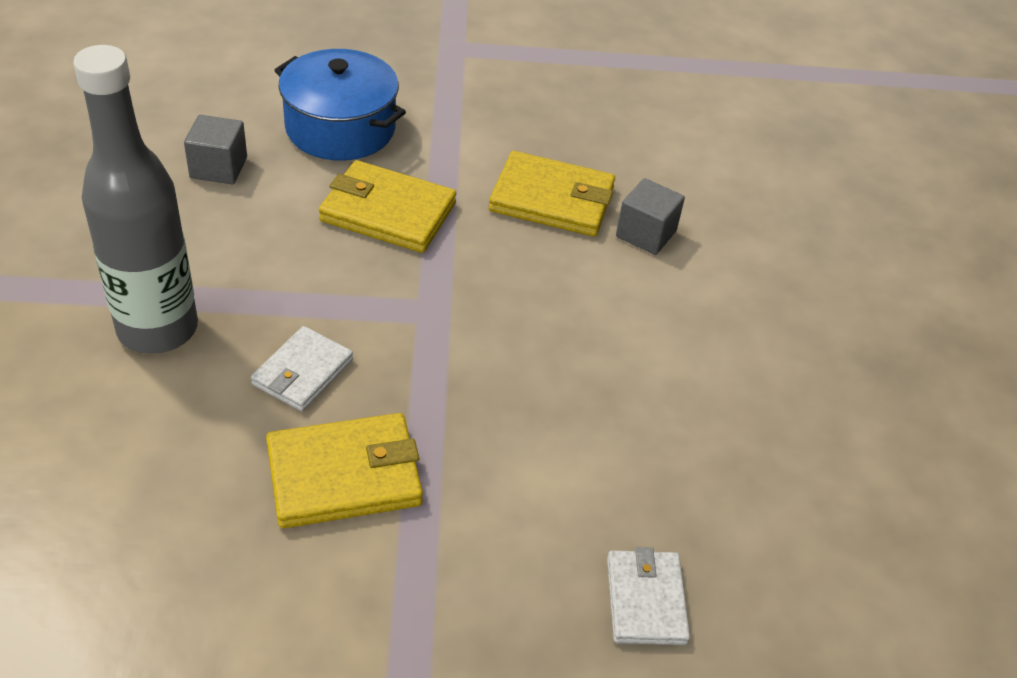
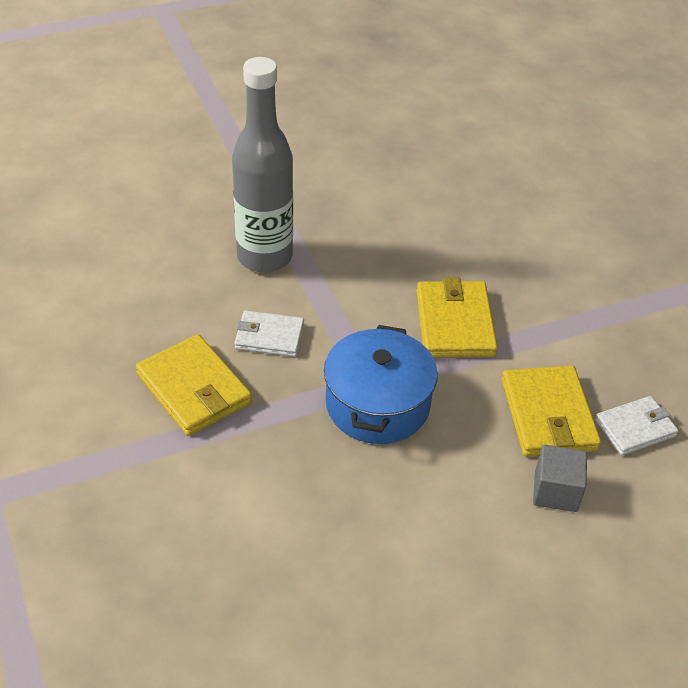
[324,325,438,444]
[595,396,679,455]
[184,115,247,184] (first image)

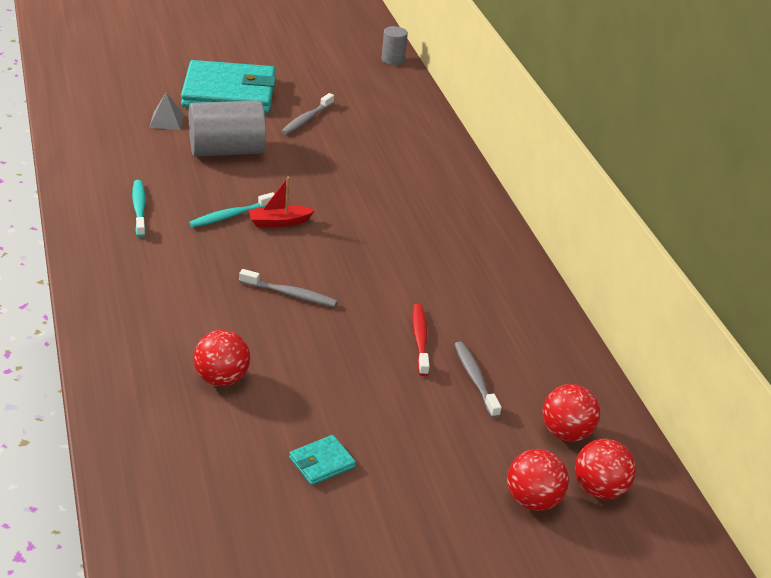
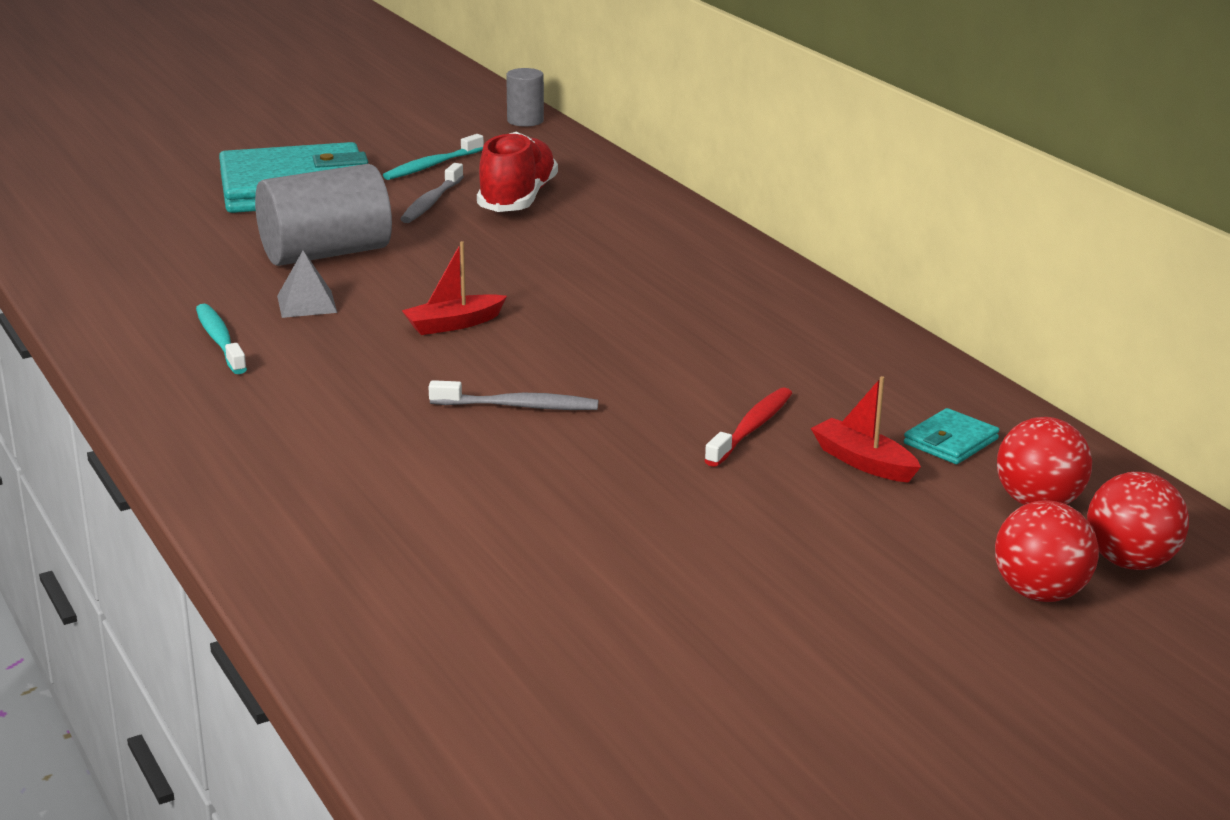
[277,250,337,318]
[383,134,484,180]
[477,132,558,212]
[704,387,792,467]
[811,376,921,483]
[904,408,1000,464]
[193,330,250,386] (first image)

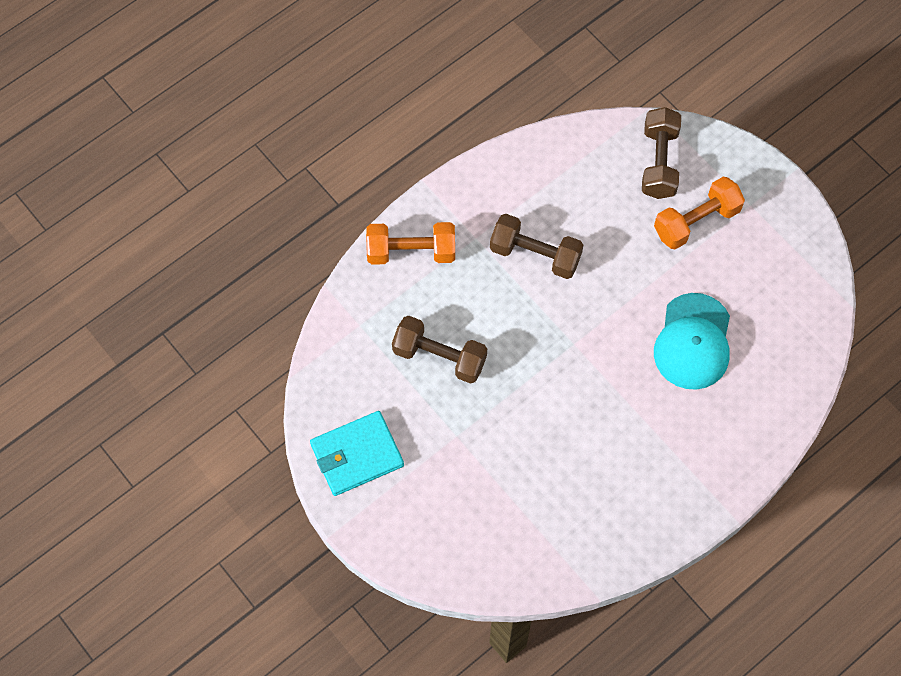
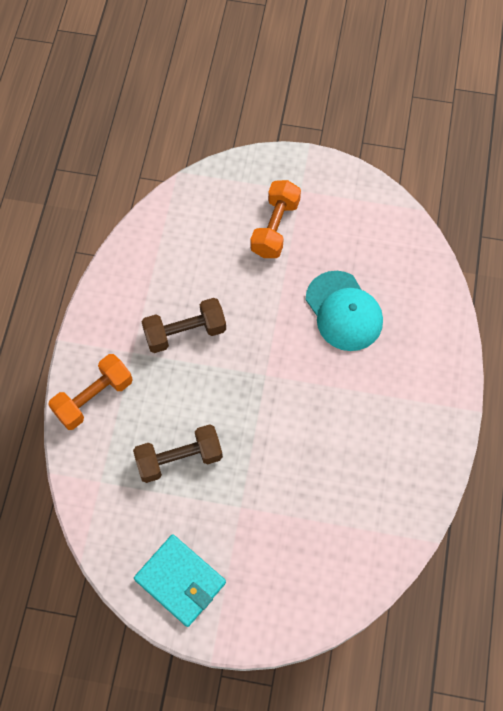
[134,534,226,627]
[642,107,681,199] (first image)

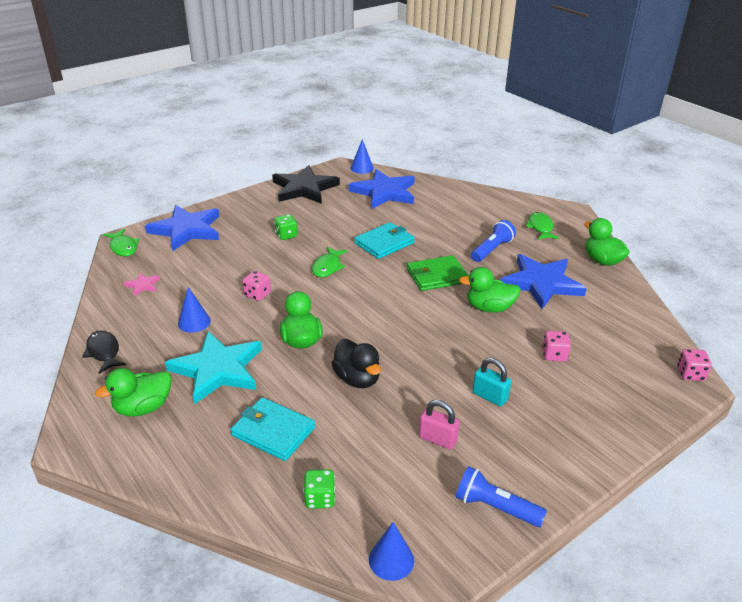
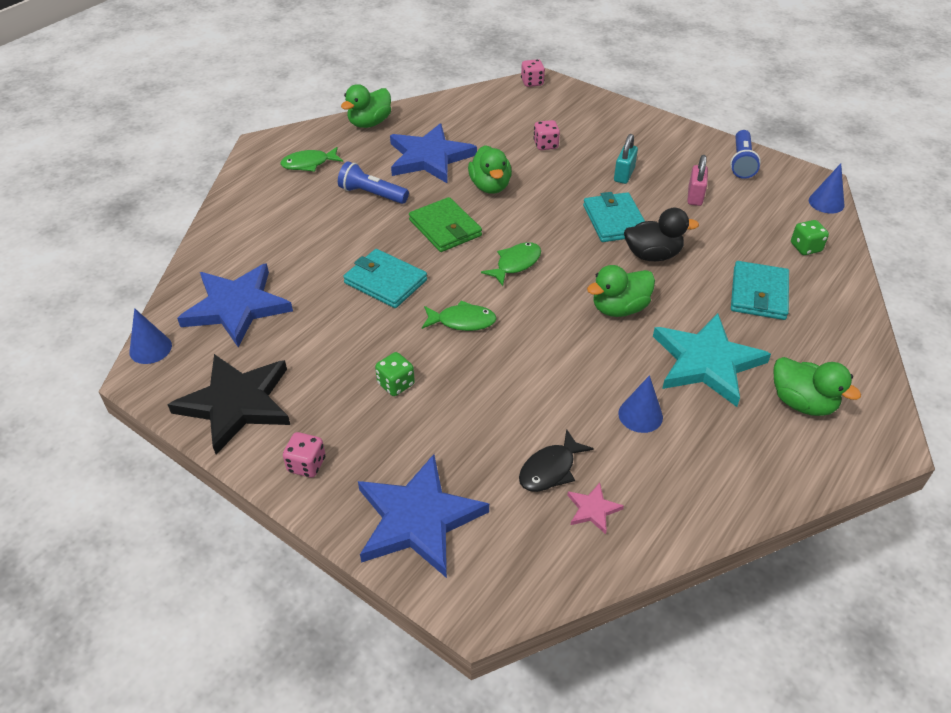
[283,432,325,478]
[481,242,541,286]
[519,429,594,492]
[583,192,645,242]
[624,208,699,261]

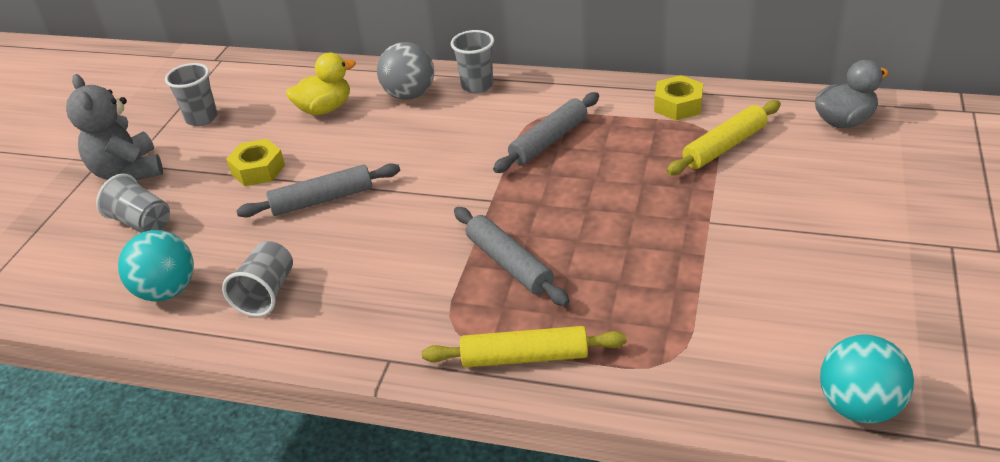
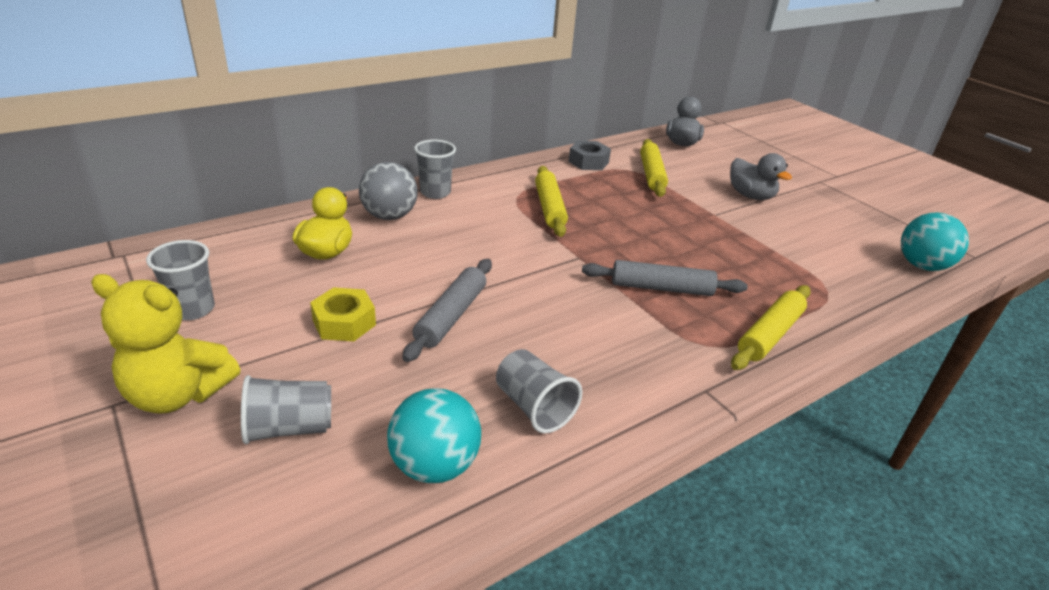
[91,274,240,414]
[535,166,568,237]
[568,141,611,170]
[730,153,792,200]

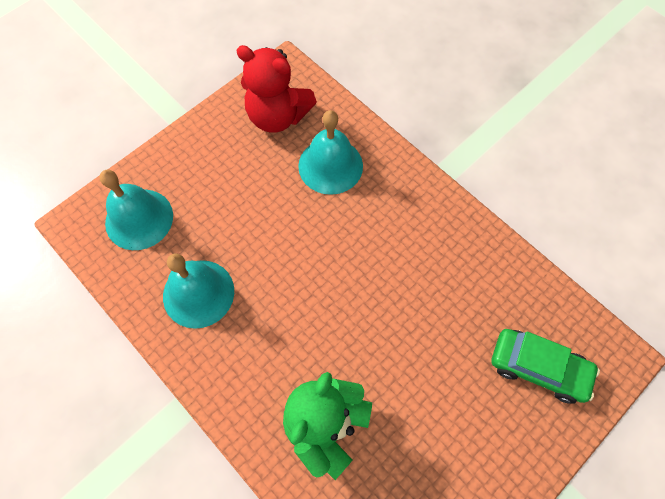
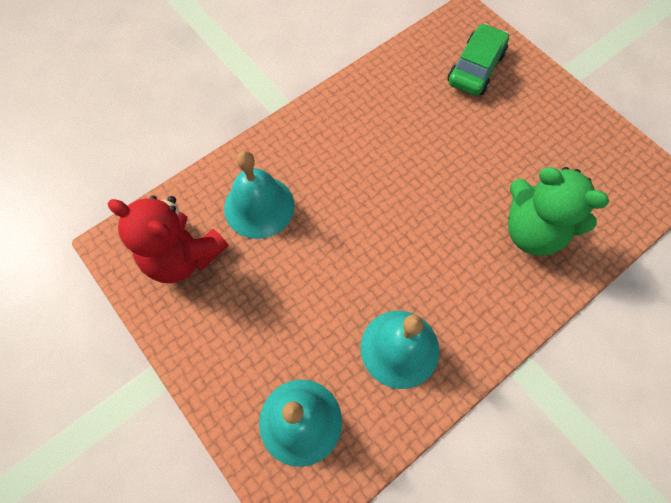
[107,195,228,283]

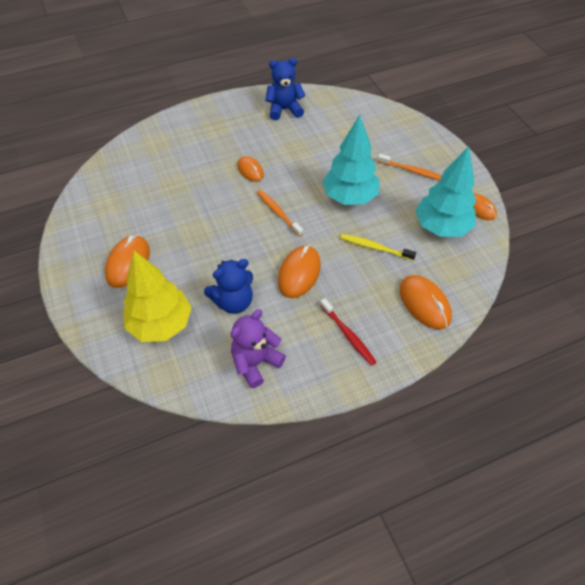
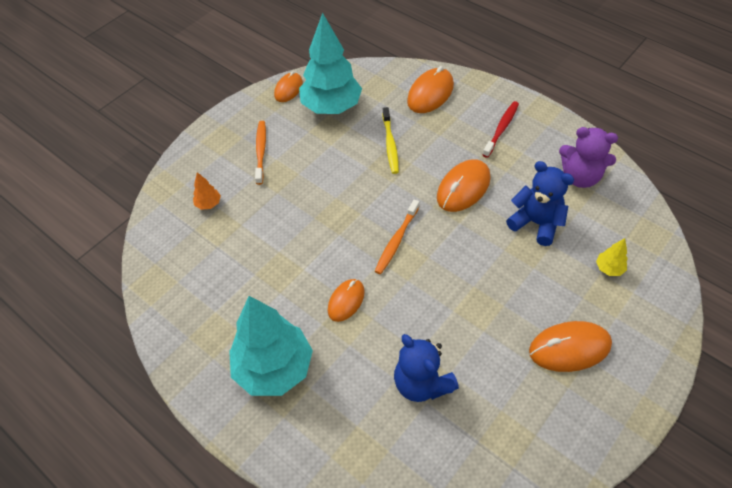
[193,172,221,210]
[229,296,313,396]
[394,334,459,402]
[437,159,491,212]
[596,238,628,276]

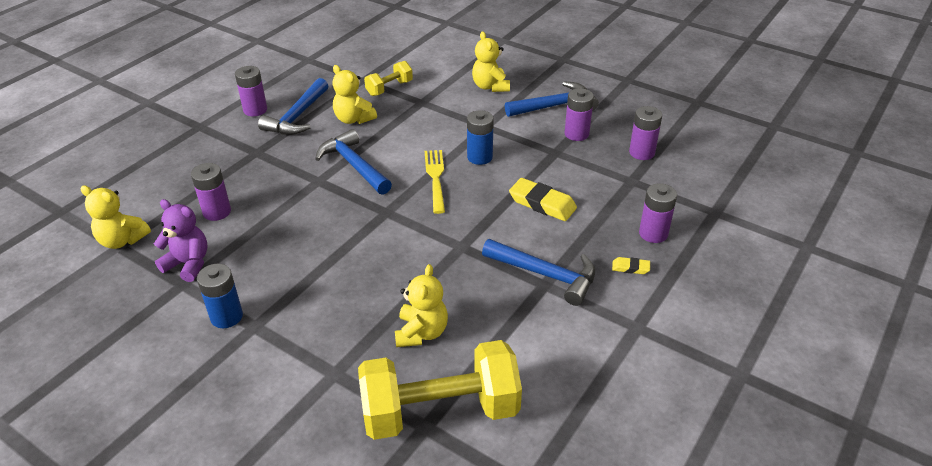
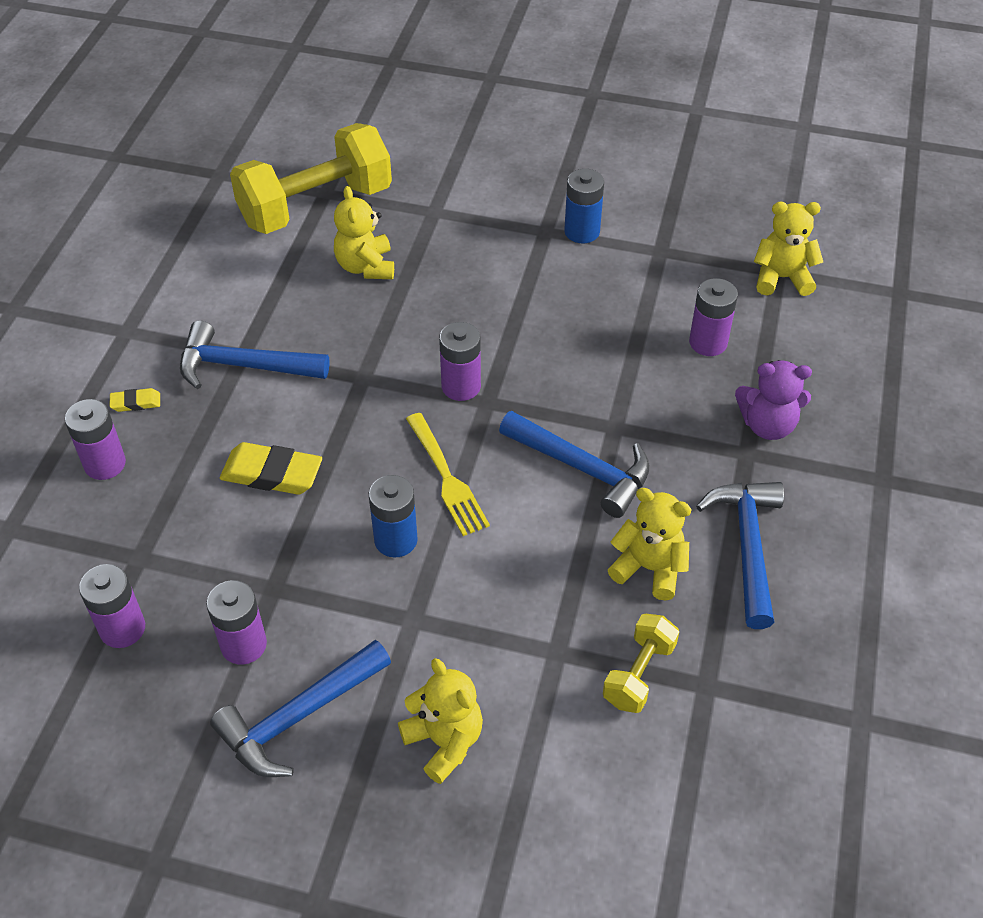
[439,322,481,401]
[735,360,812,440]

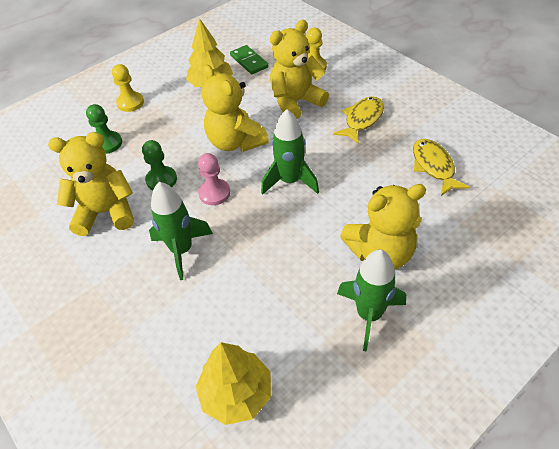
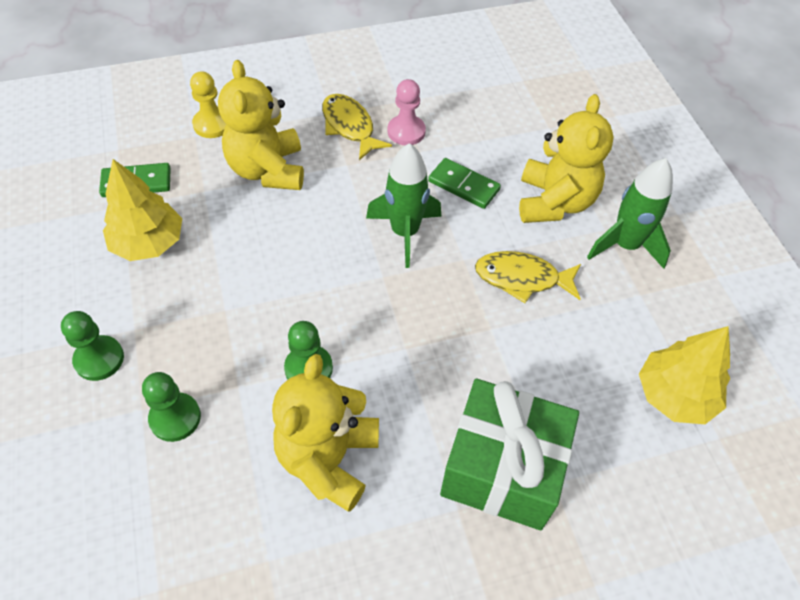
[61,311,124,381]
[387,79,426,145]
[428,158,501,209]
[440,379,579,530]
[475,251,581,303]
[149,182,213,280] (first image)
[202,65,269,152] (first image)

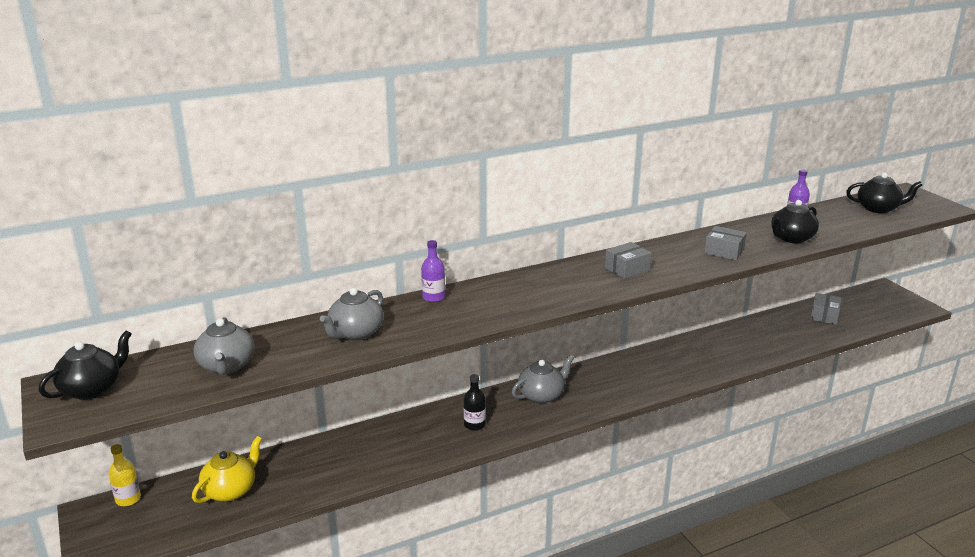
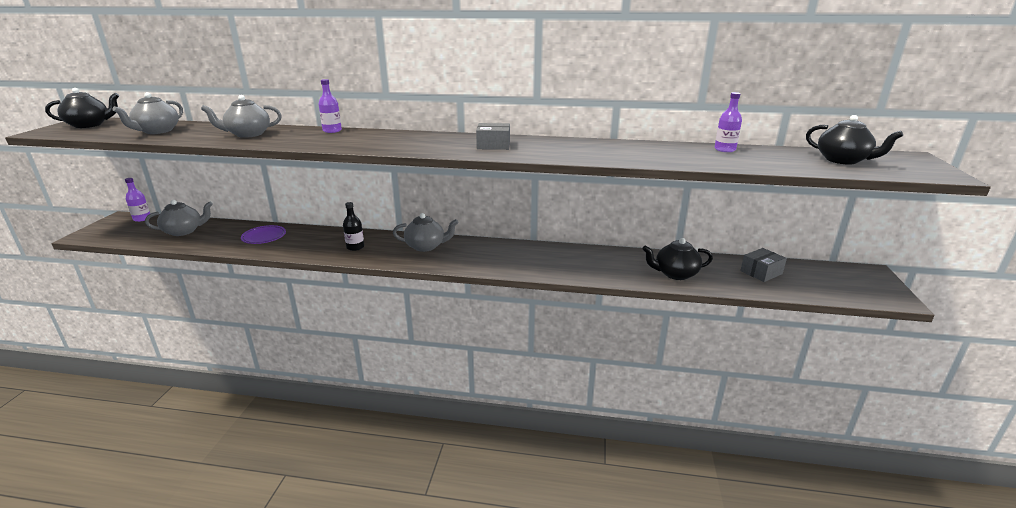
[125,178,150,222]
[145,200,213,236]
[241,225,286,244]
[642,238,713,280]
[704,226,747,261] (first image)

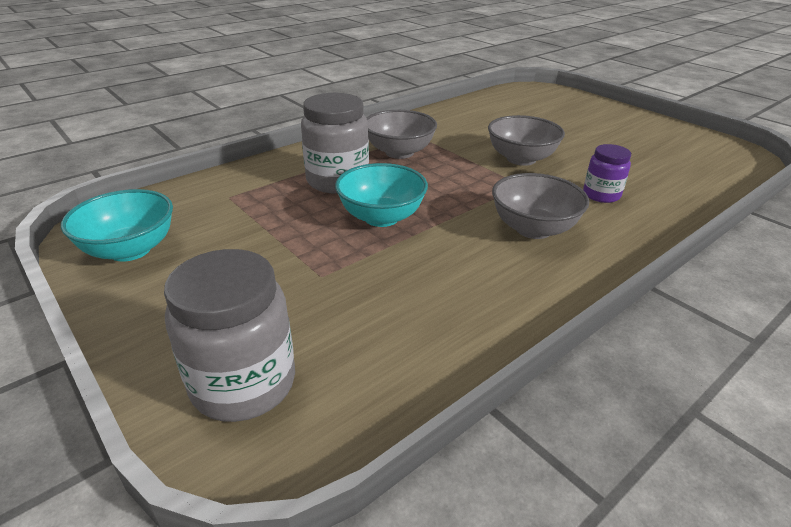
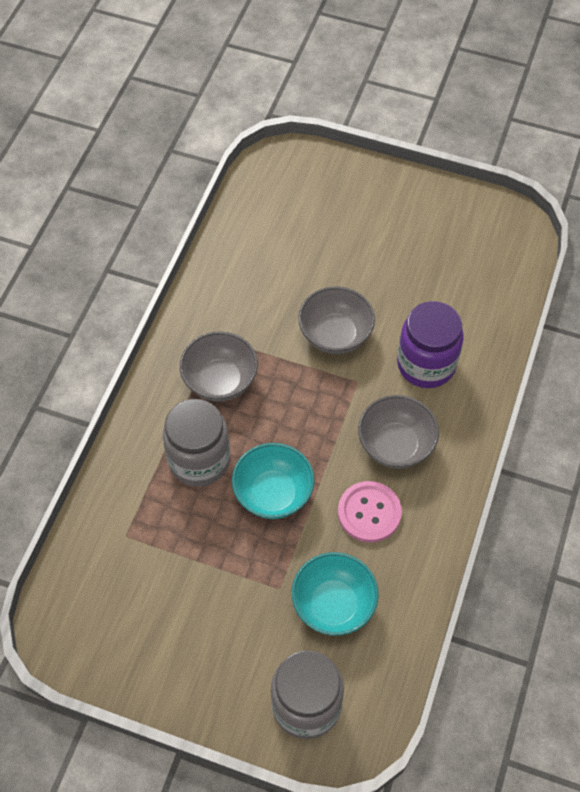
[292,552,379,636]
[338,481,402,543]
[397,301,464,388]

